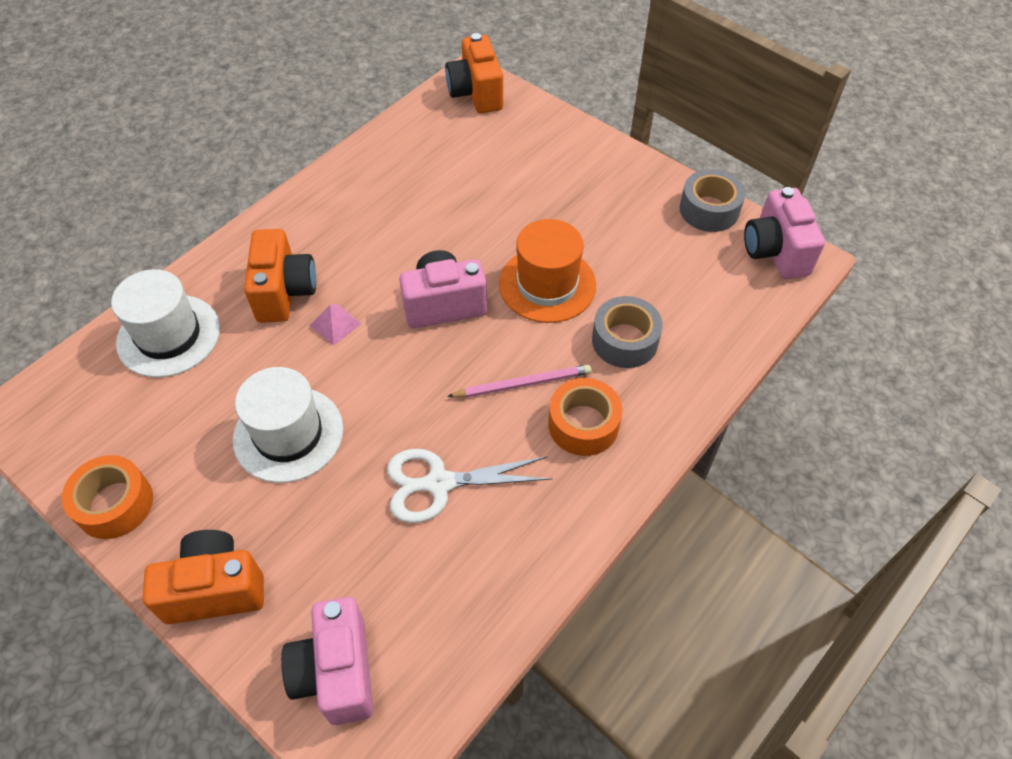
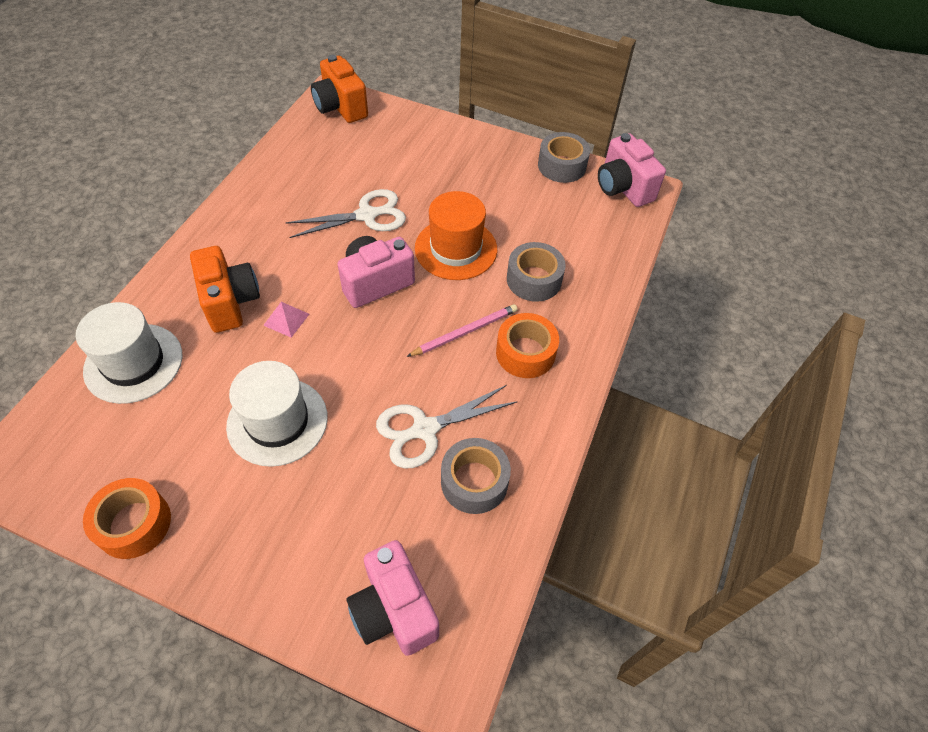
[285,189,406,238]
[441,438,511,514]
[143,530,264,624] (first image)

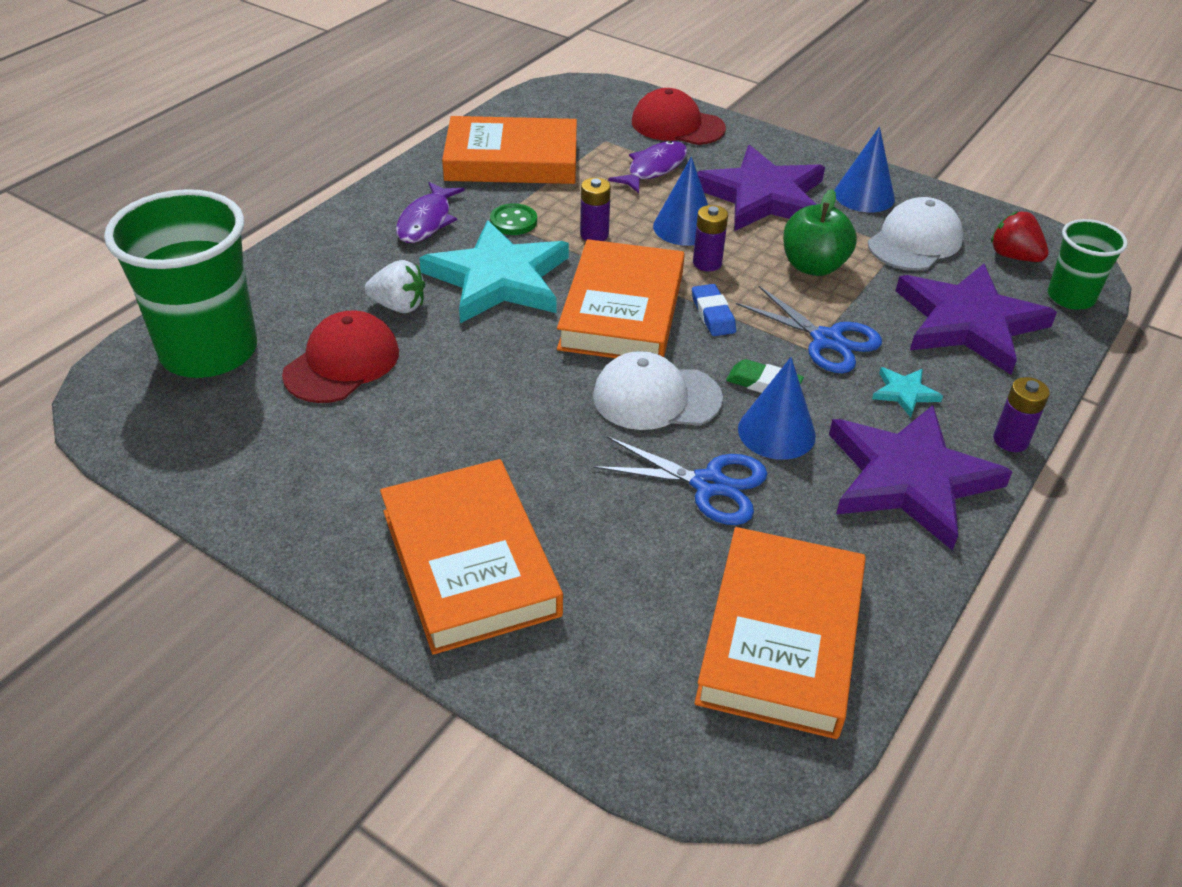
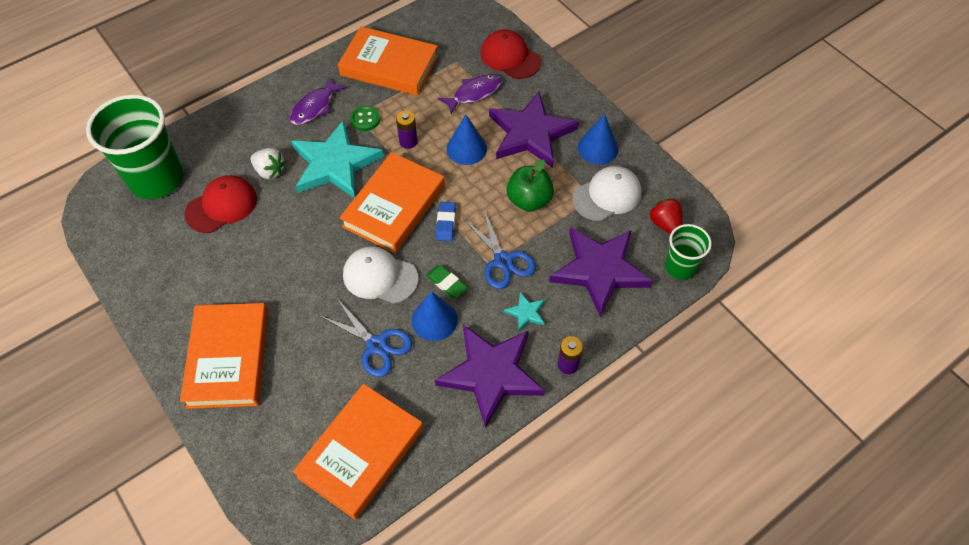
[693,205,728,271] (first image)

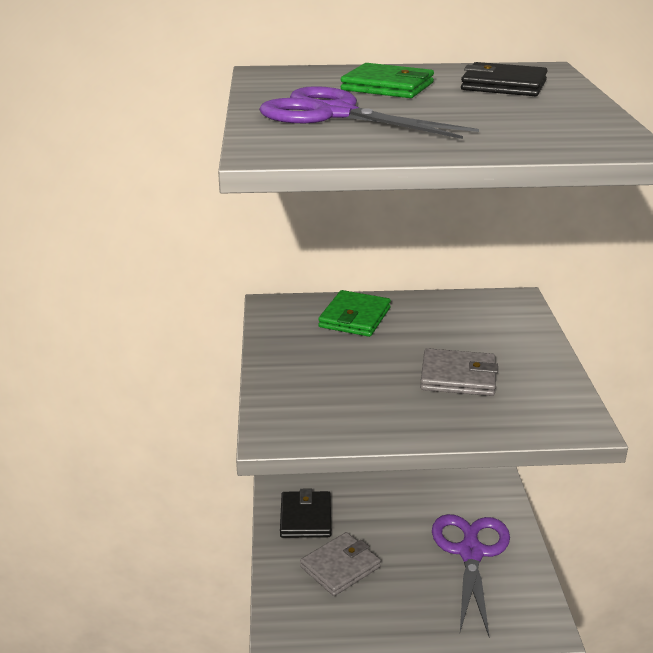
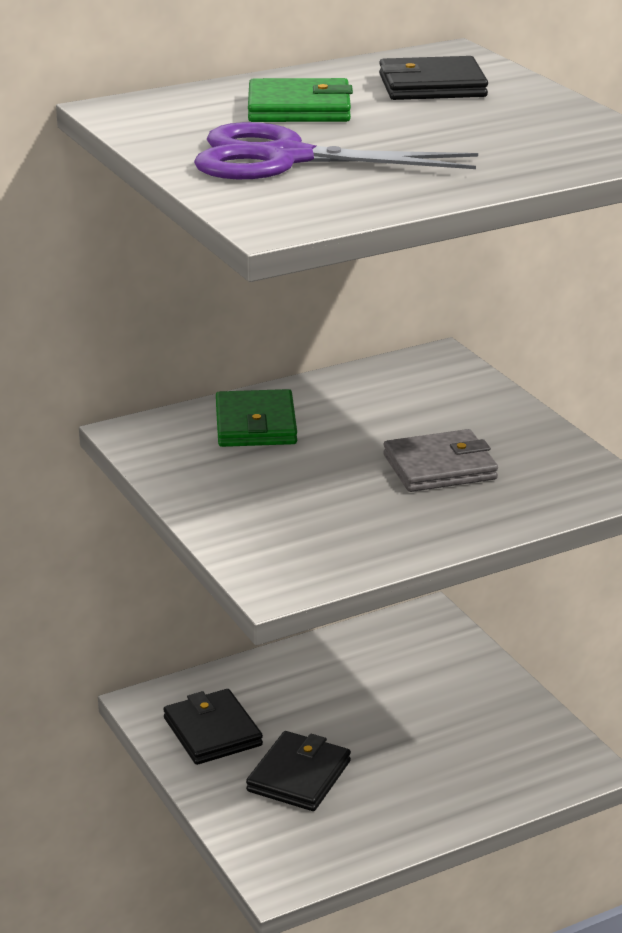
[246,731,351,811]
[432,514,510,636] (first image)

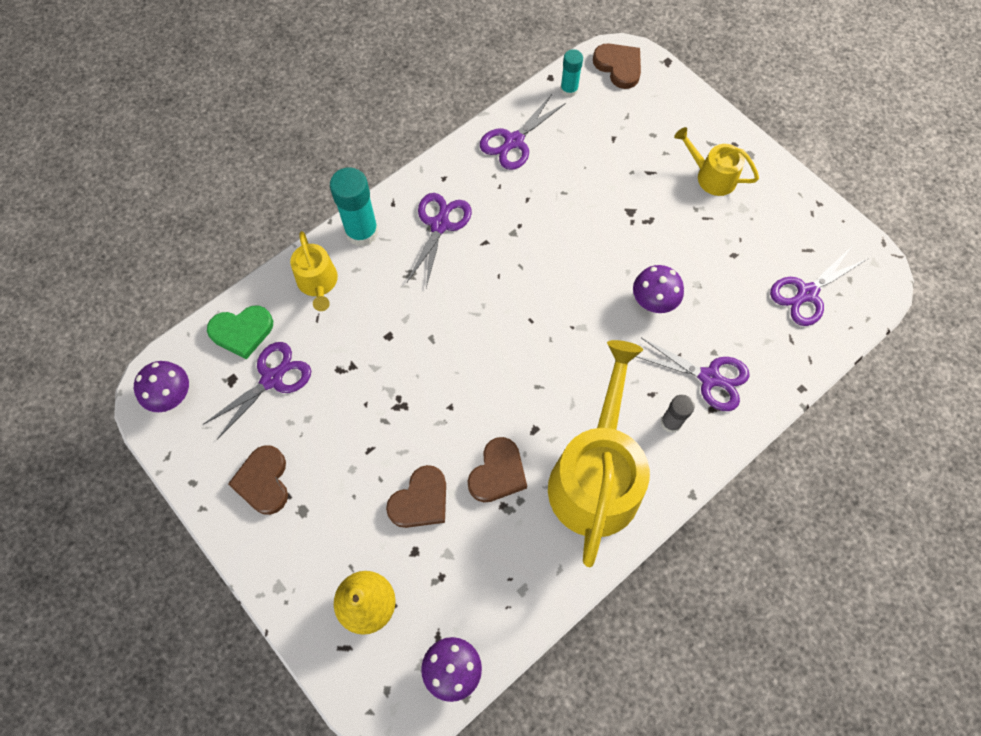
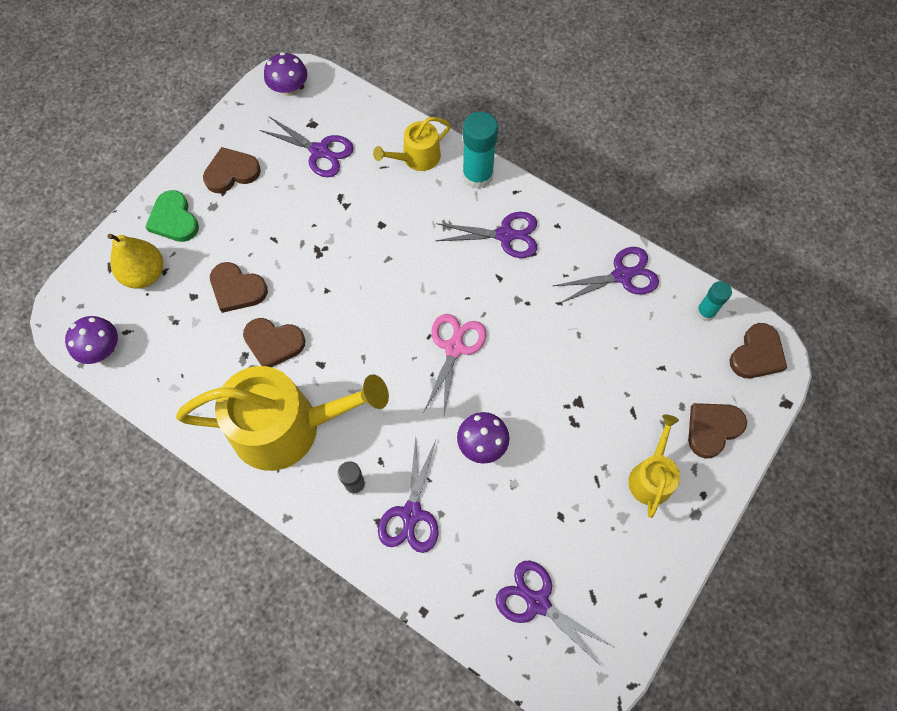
[146,190,199,242]
[424,314,487,415]
[553,247,659,304]
[688,403,747,459]

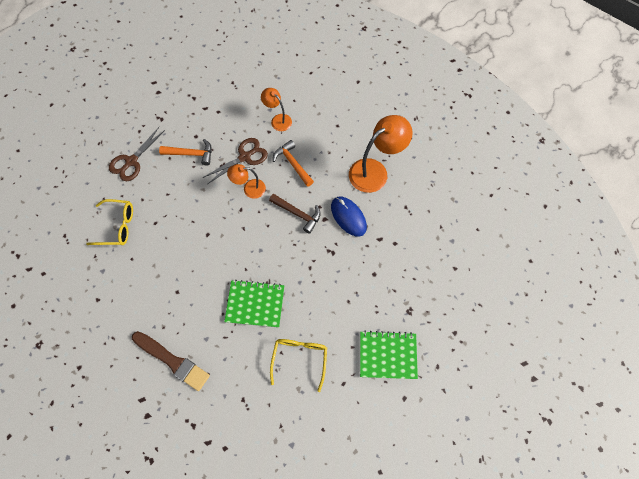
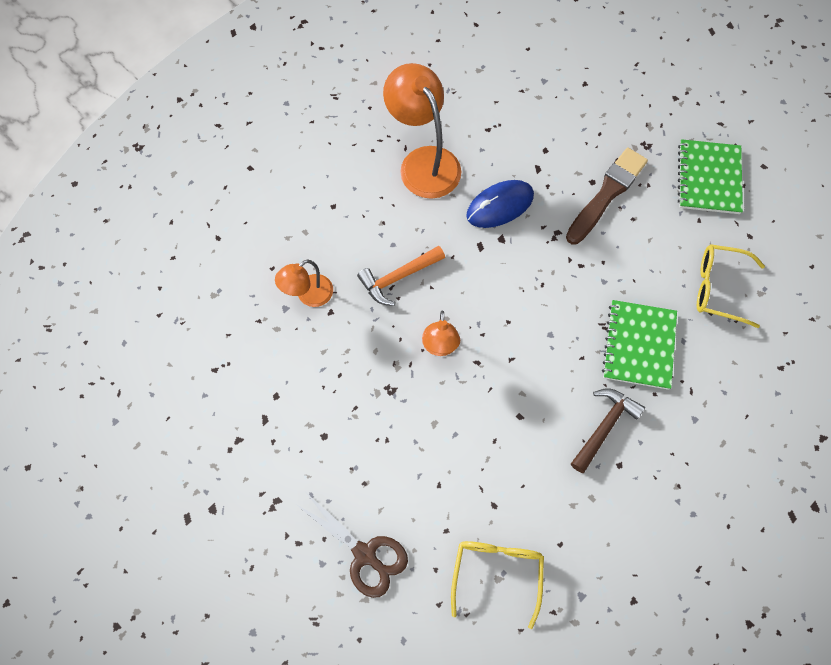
[566,148,648,244]
[571,388,645,473]
[159,139,212,166] (first image)
[203,138,268,184] (first image)

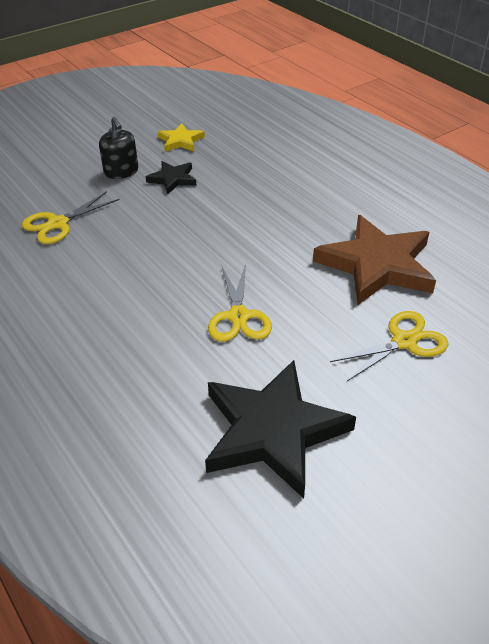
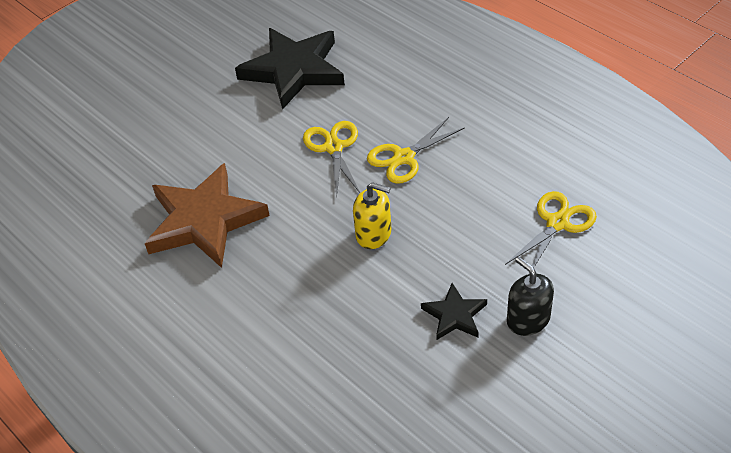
[353,182,391,249]
[367,117,465,184]
[158,123,205,152] (first image)

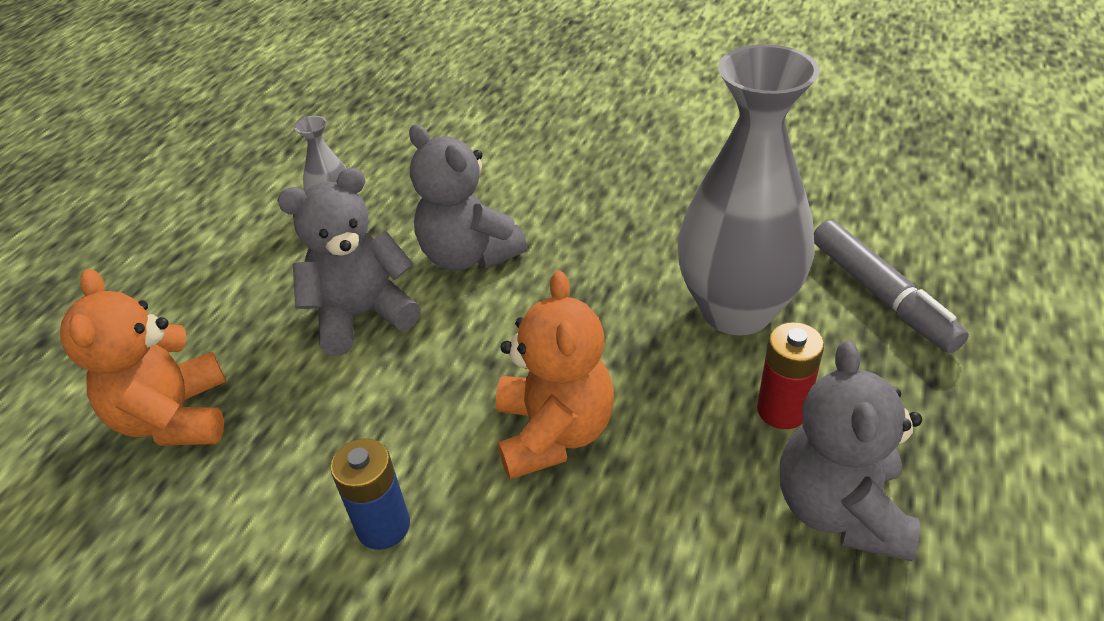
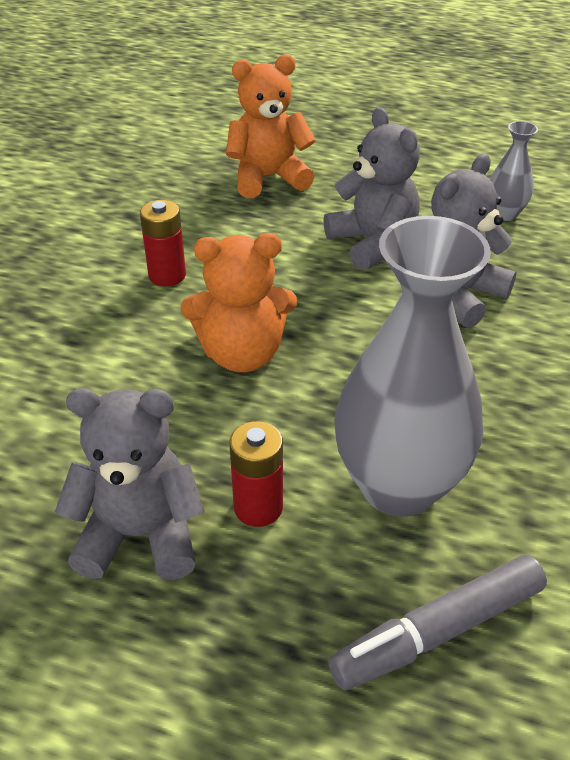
[140,200,186,286]

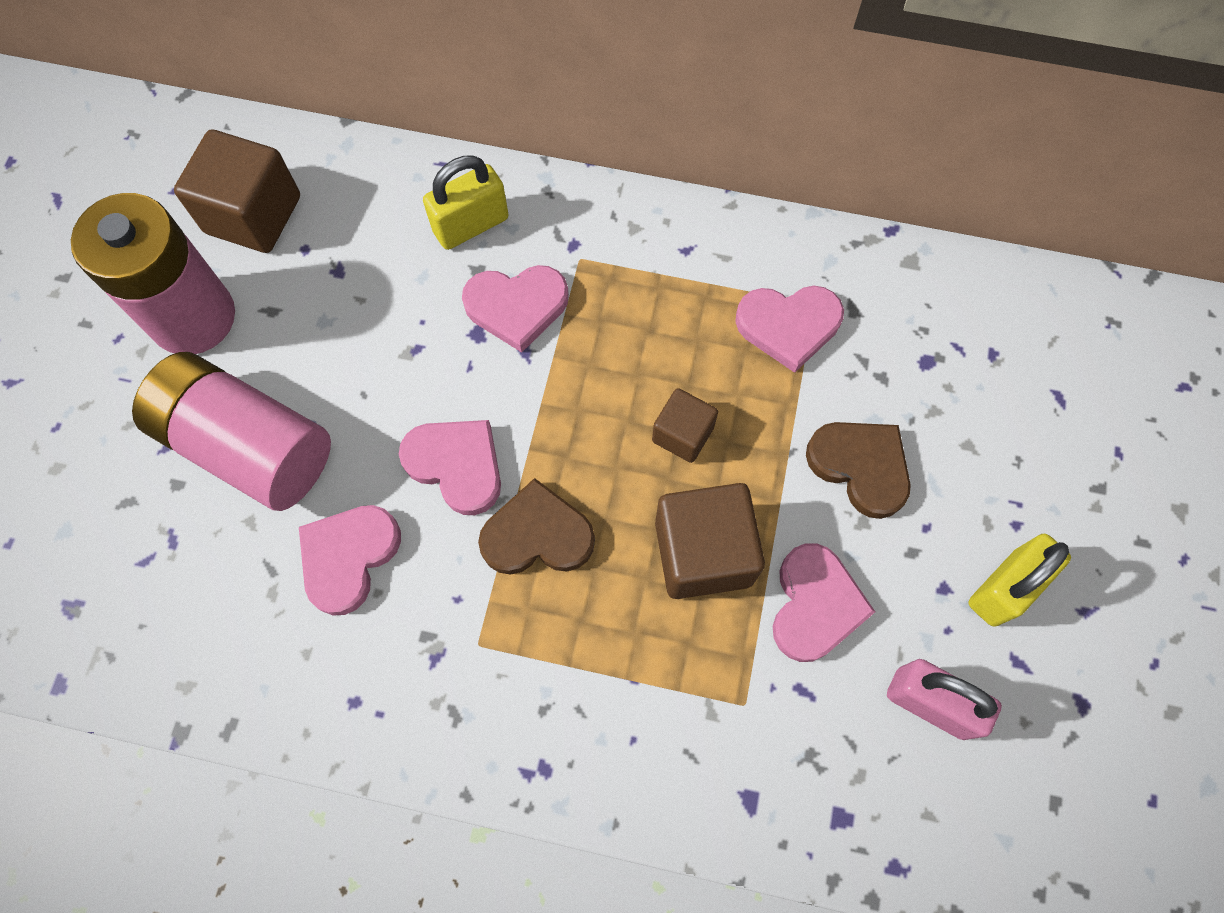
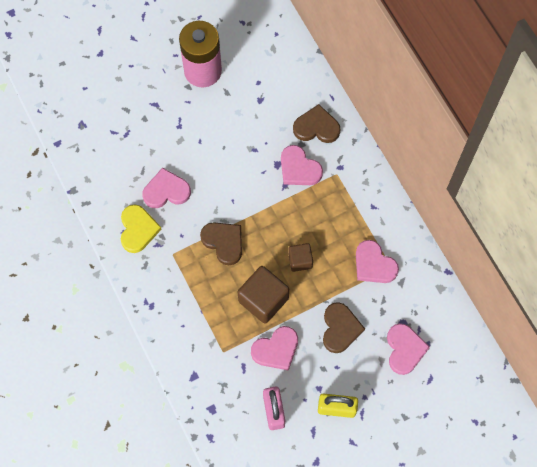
[121,204,161,253]
[293,104,341,143]
[387,323,430,375]
[132,352,331,511] (first image)
[174,129,300,253] (first image)

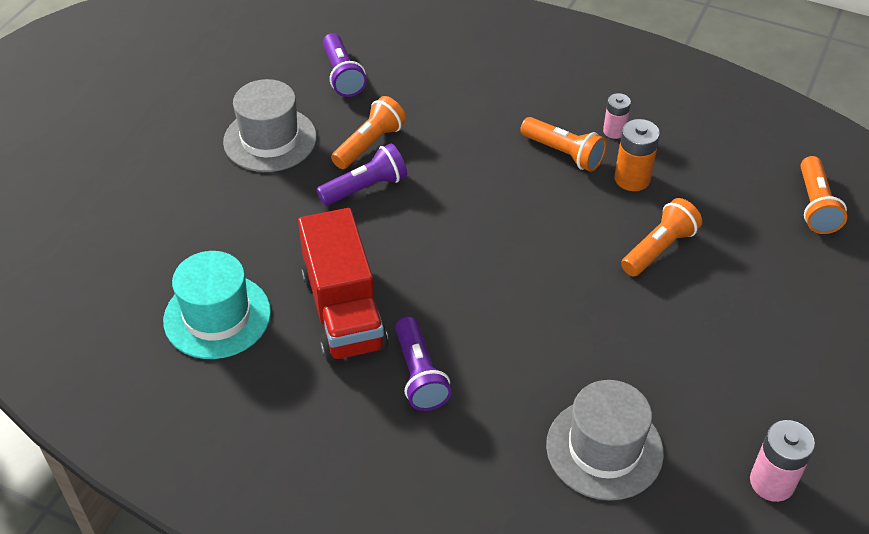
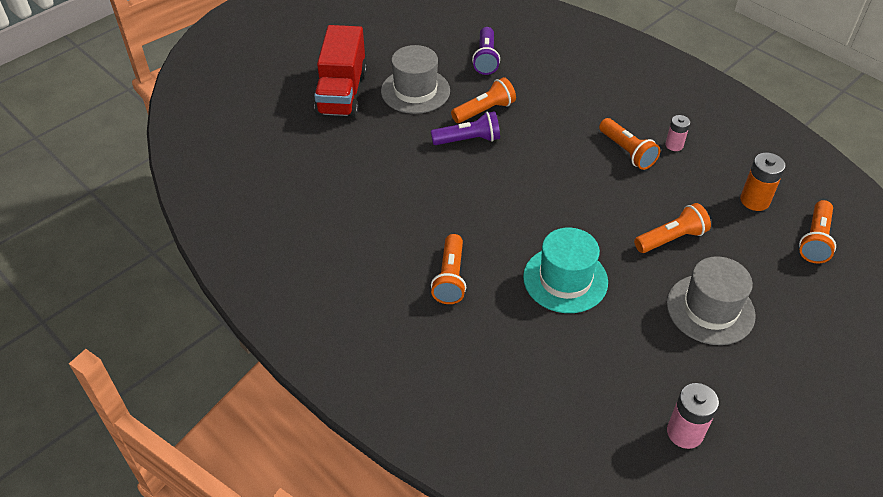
[314,25,367,118]
[431,234,466,304]
[523,227,608,313]
[667,256,756,345]
[740,153,785,211]

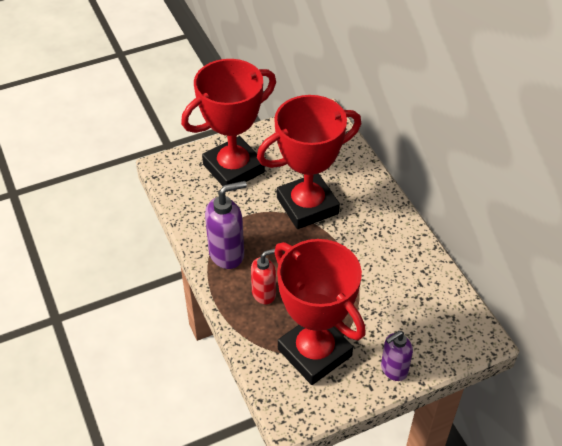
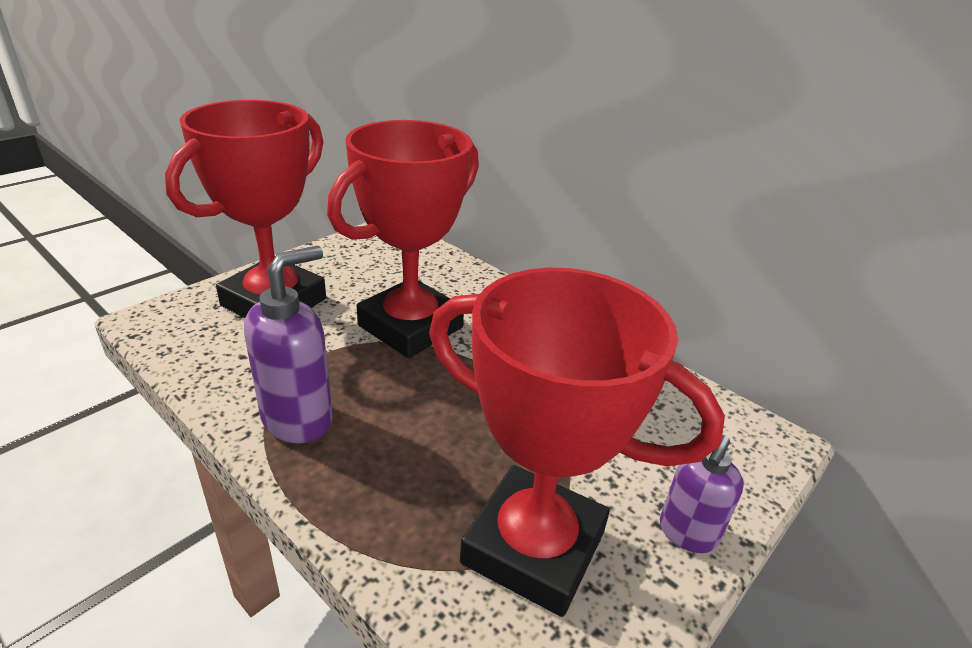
[251,249,276,304] (first image)

